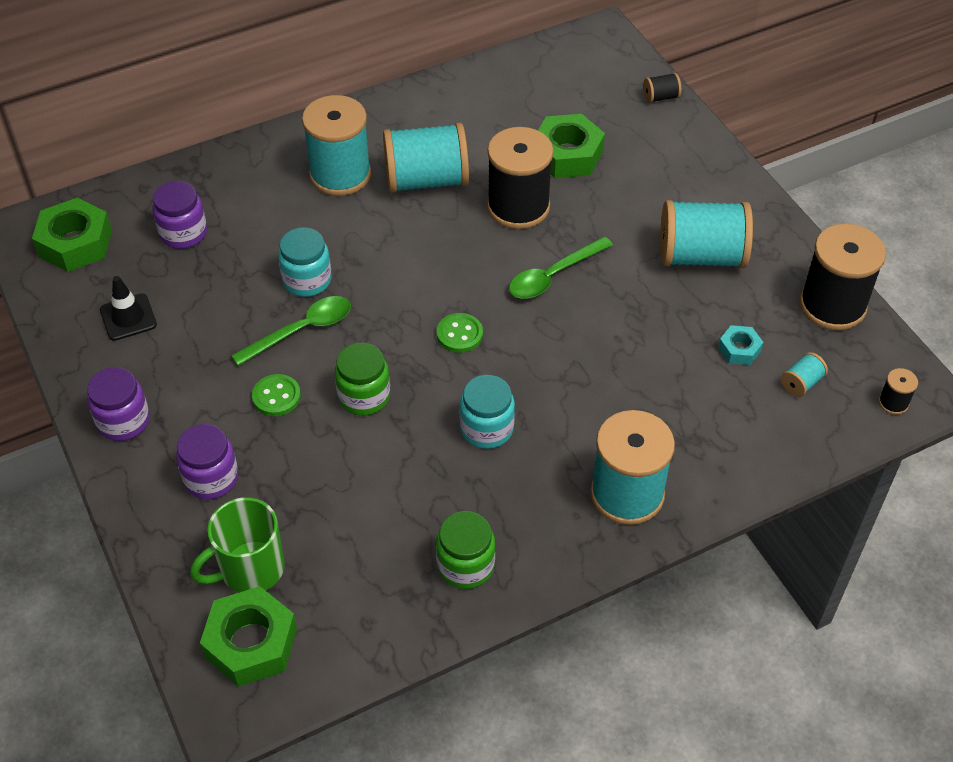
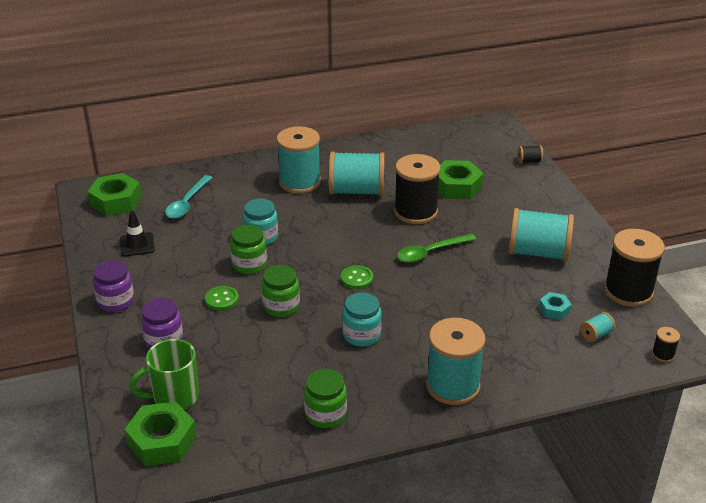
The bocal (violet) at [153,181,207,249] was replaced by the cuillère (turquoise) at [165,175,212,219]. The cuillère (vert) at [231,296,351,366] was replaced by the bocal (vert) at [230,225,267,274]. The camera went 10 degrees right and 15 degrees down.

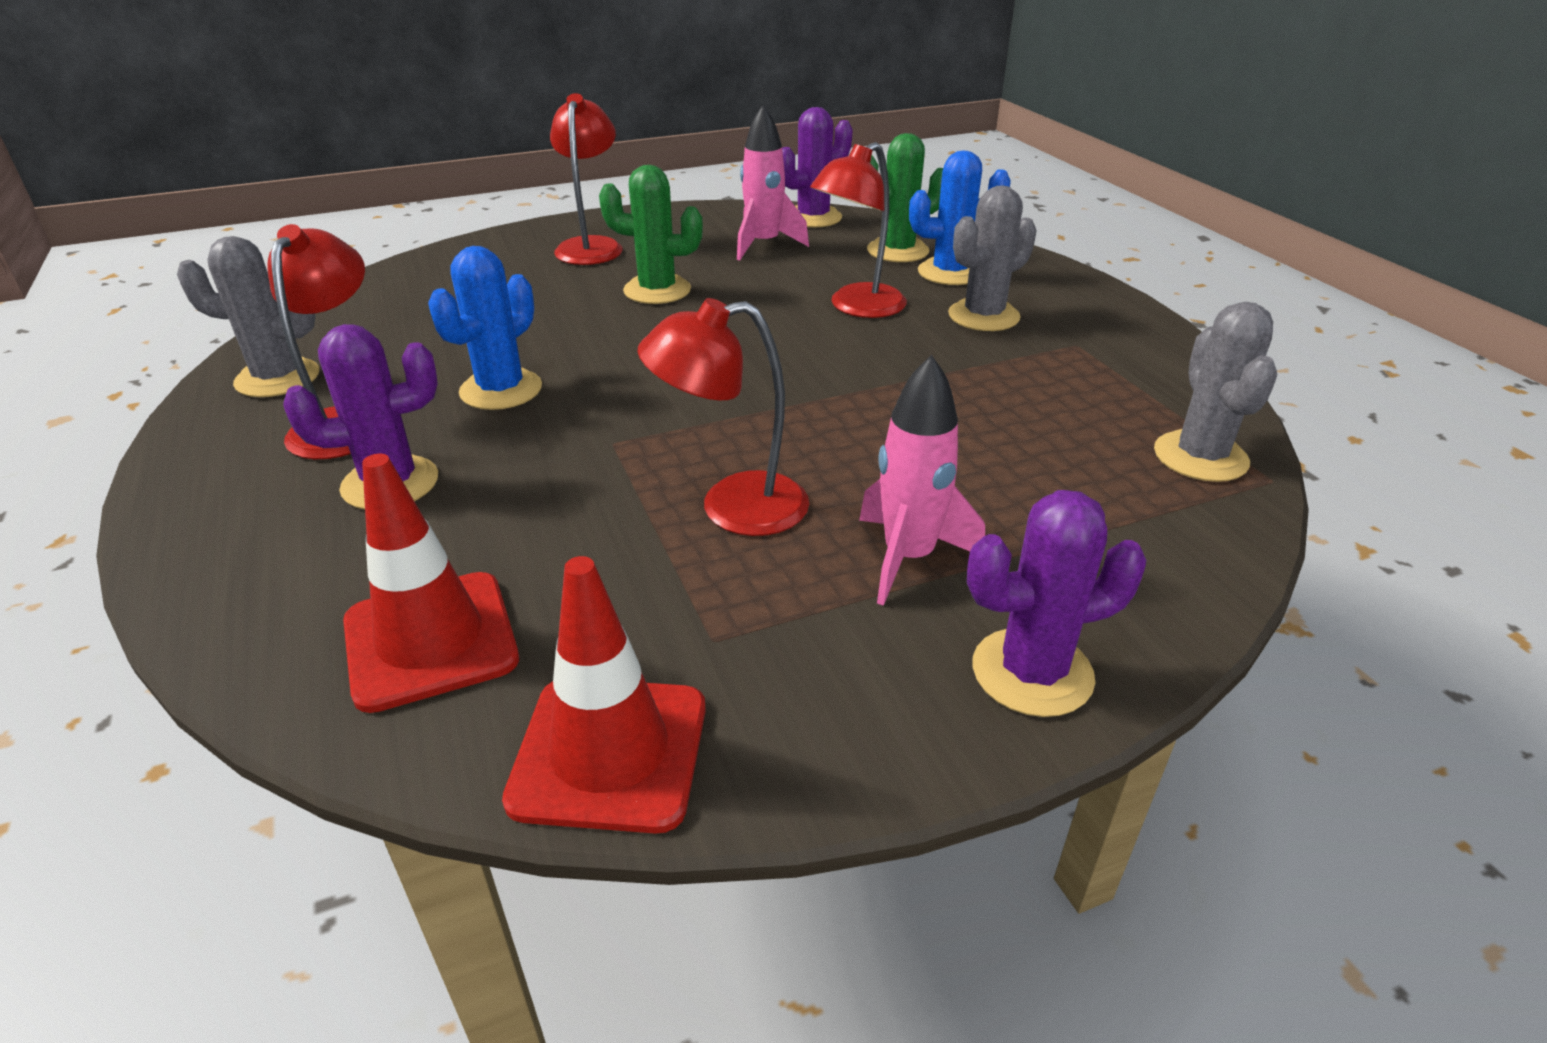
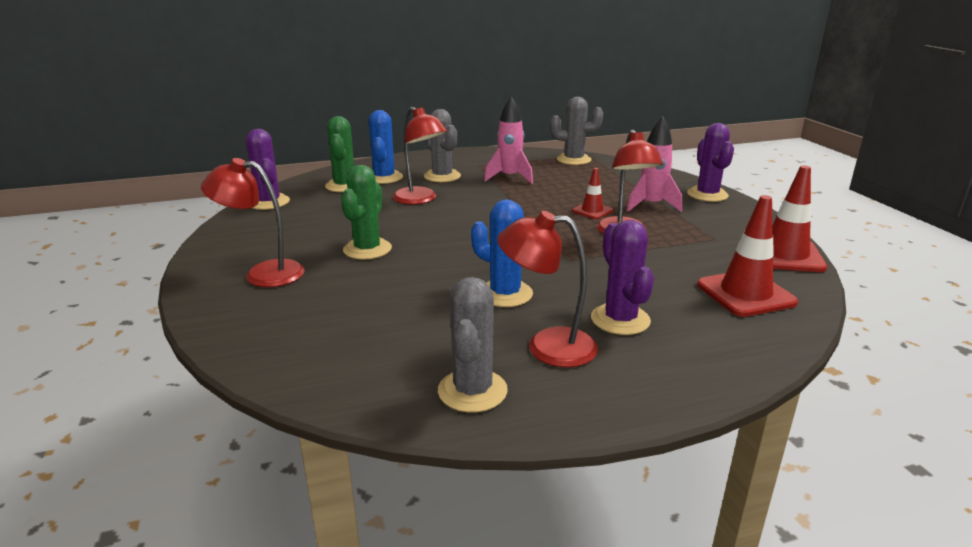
The cône de chantier (rouge) at [572,168,613,219] appeared. The fusée (rose) moved from [737,105,809,260] to [484,96,533,184]. The camera went 85 degrees left and 10 degrees down.

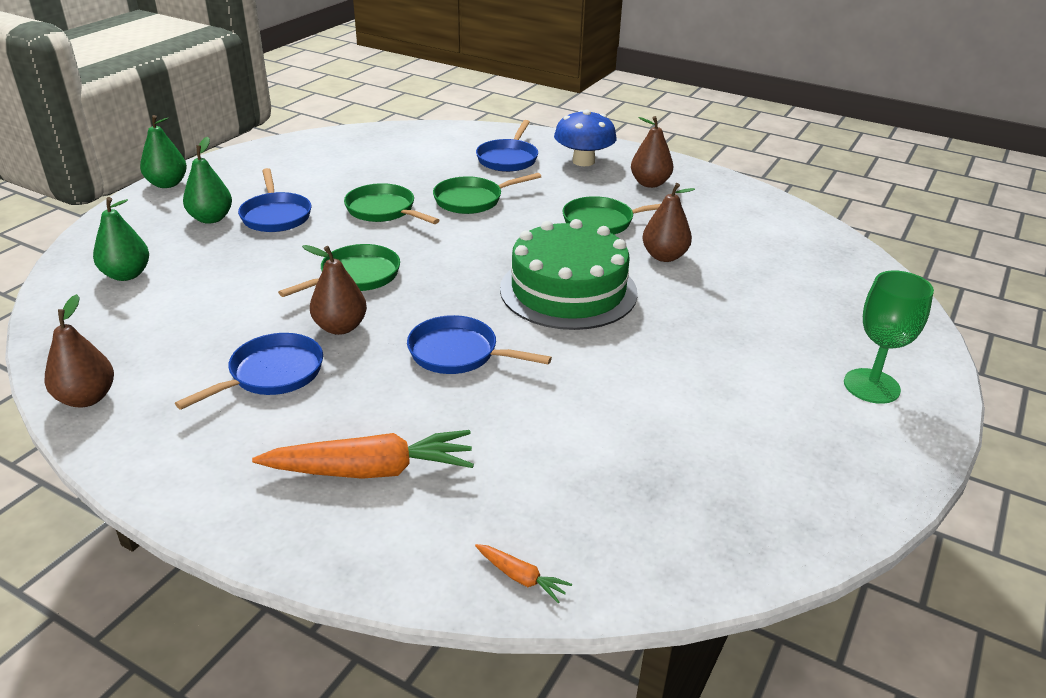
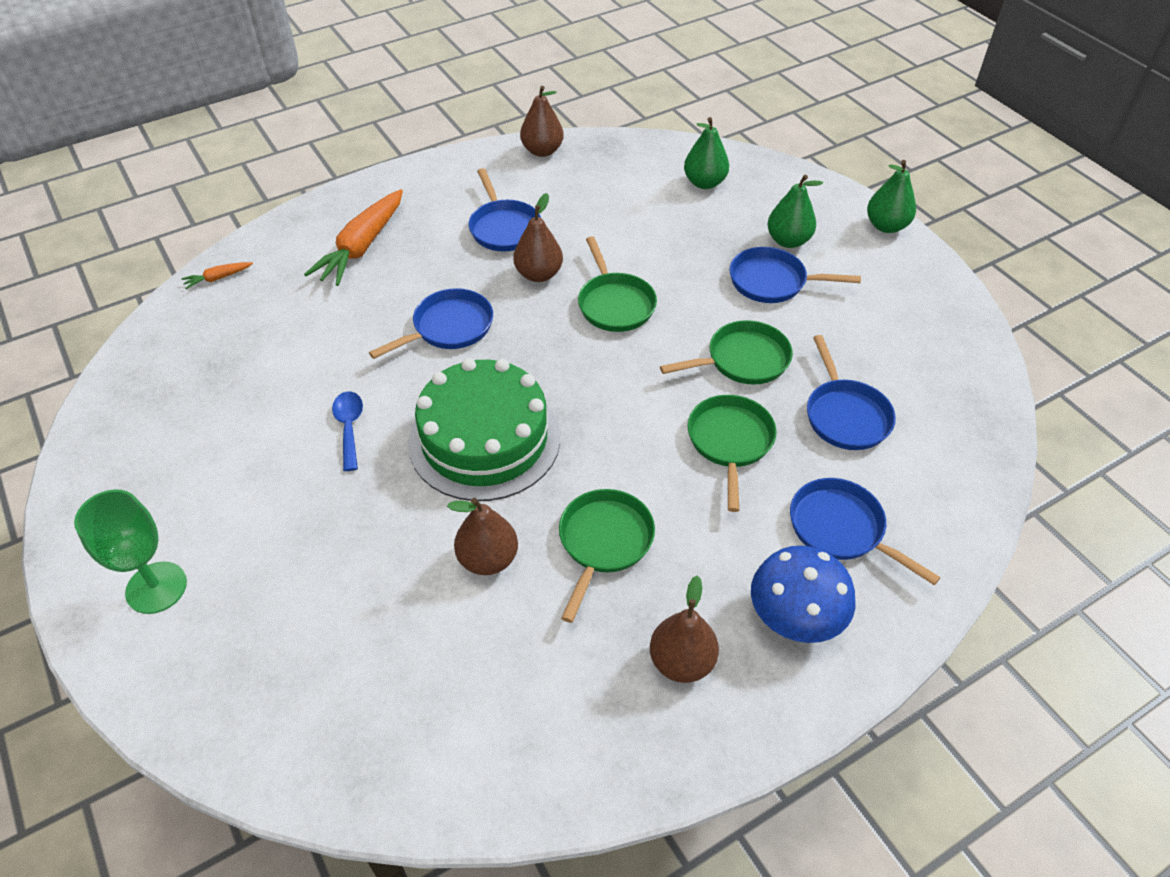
The cuillère (bleu) at [332,391,363,471] appeared. The poêle (bleu) at [807,335,896,450] appeared. The camera went 120 degrees right and 15 degrees up.

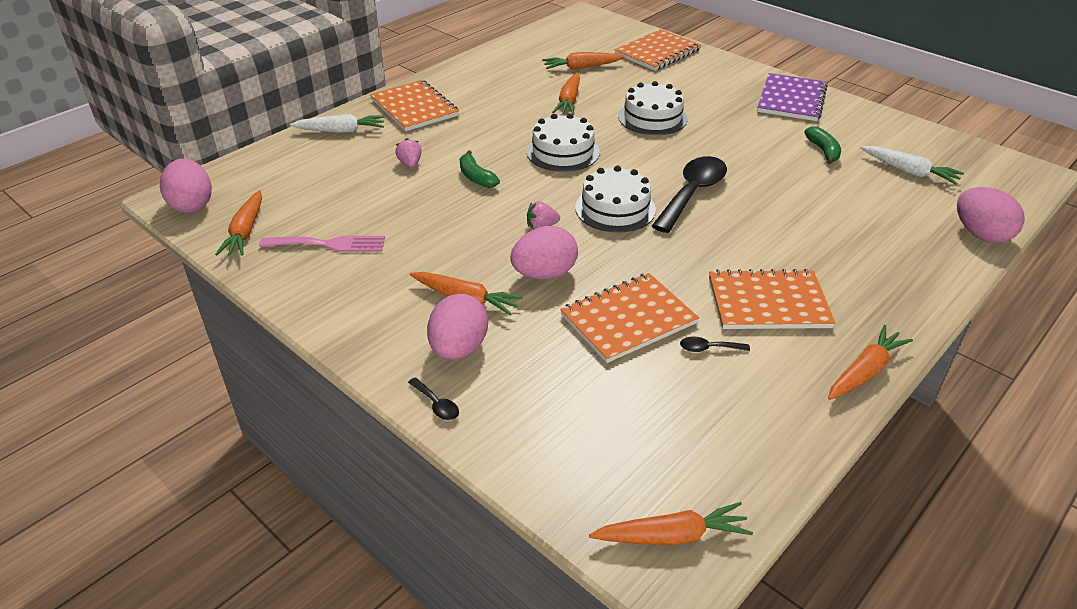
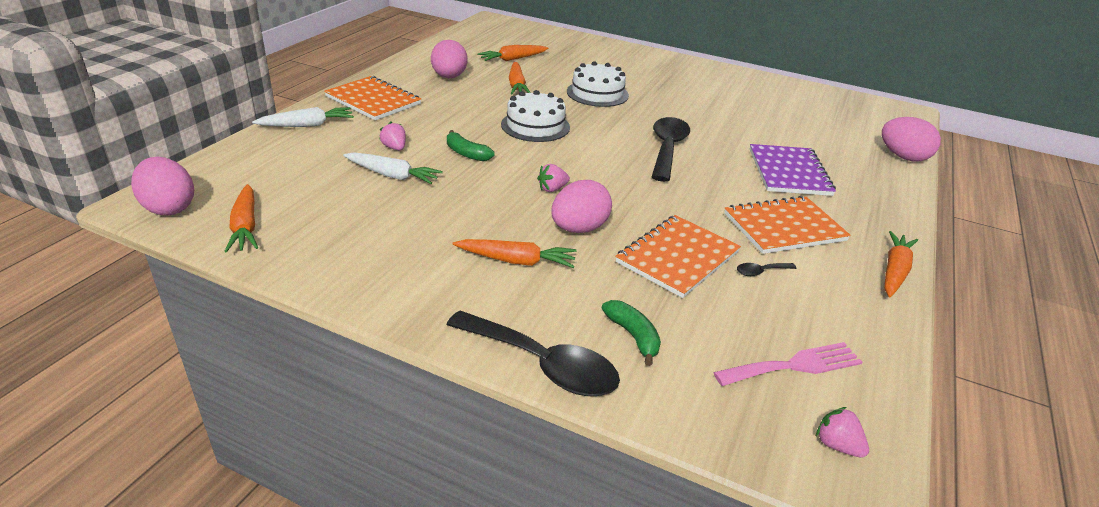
The gâteau (blanc) at [575,166,656,233] disappeared. The carnet (orange) at [615,29,701,71] disappeared. The fourchette (rose) moved from [259,236,385,252] to [713,342,862,386]. The œuf (rose) moved from [427,294,488,360] to [431,40,467,78]. The carnet (violet) moved from [757,73,827,121] to [750,144,836,196]. The banane (vert) moved from [804,126,841,164] to [602,300,661,366]. The carotte (blanc) moved from [861,146,964,185] to [343,152,443,184]. The carotte (orange) at [589,502,753,545] was replaced by the fraise (rose) at [816,407,869,458]. The cuillère (noir) at [408,378,459,420] changed to 2.42 times the size. The camera went 20 degrees left and 5 degrees down.

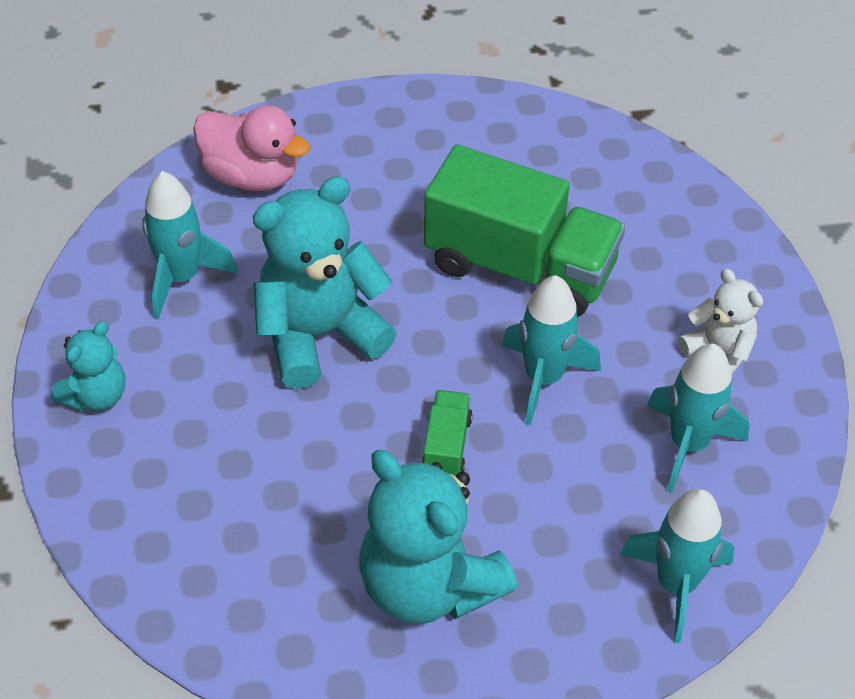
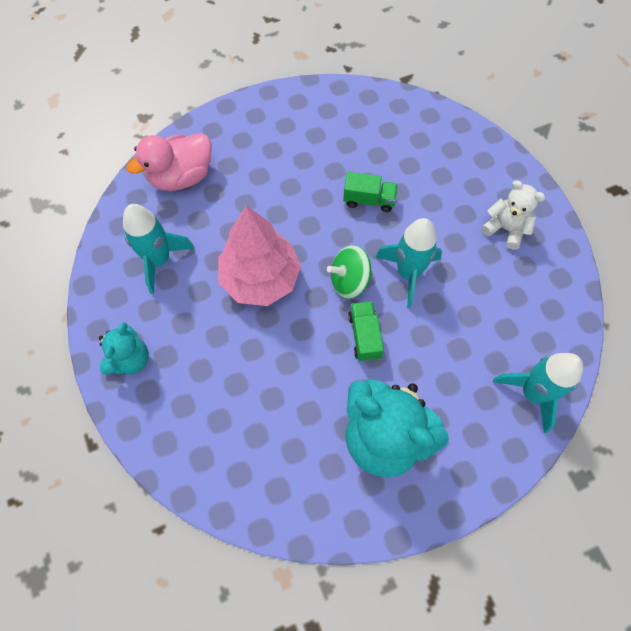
The fusée (turquoise) at [647,343,749,492] disappeared. The toupie (vert) at [327,245,372,299] appeared. The ours en peluche (turquoise) at [253,176,397,389] was replaced by the arbre (rose) at [218,206,301,306]. The canard (rose) at [193,105,310,191] turned 135 degrees clockwise. The camion (vert) at [424,144,625,317] changed to 0.44 times the size. The camera went 15 degrees left and 15 degrees up.

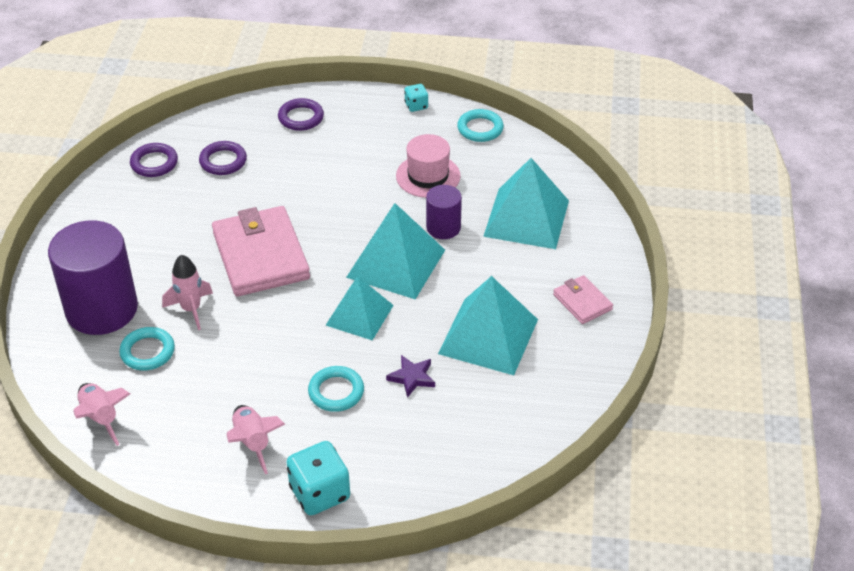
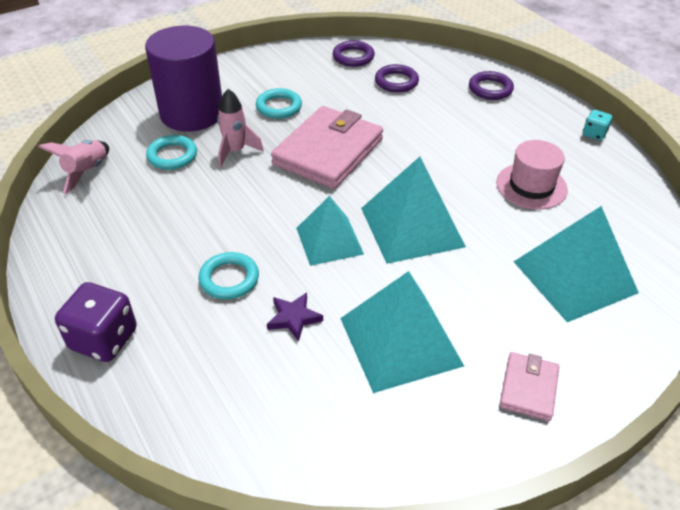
The fusée (rose) at [226,405,285,474] disappeared. The cylindre (violet) at [426,185,462,239] disappeared. The anneau (turquoise) moved from [457,109,504,142] to [256,88,302,119]. The dé (turquoise) at [286,441,350,515] became the dé (violet) at [55,282,137,362]. The camera went 50 degrees right and 0 degrees up.

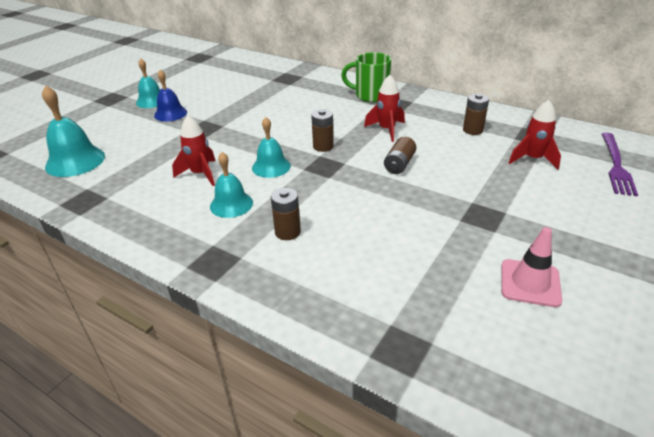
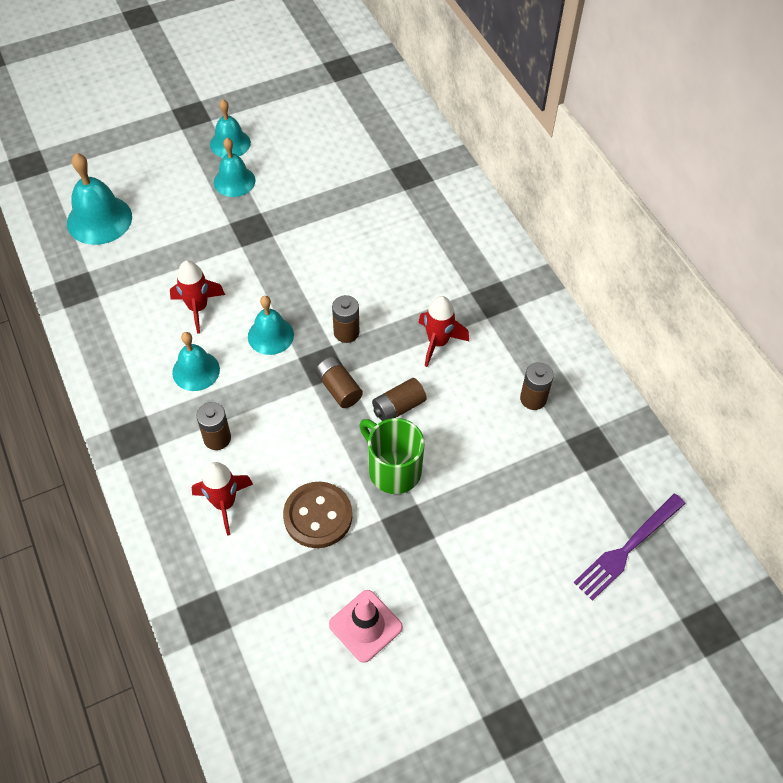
The bouton (marron) at [283,482,352,548] appeared. The pile (marron) at [316,357,363,408] appeared. The tasse (vert) moved from [341,52,391,102] to [359,418,424,494]. The fusée (rouge) moved from [509,100,561,170] to [192,462,253,536]. The cloche (bleu) at [154,70,187,122] became the cloche (turquoise) at [214,138,255,197]. The camera went 30 degrees right and 20 degrees up.

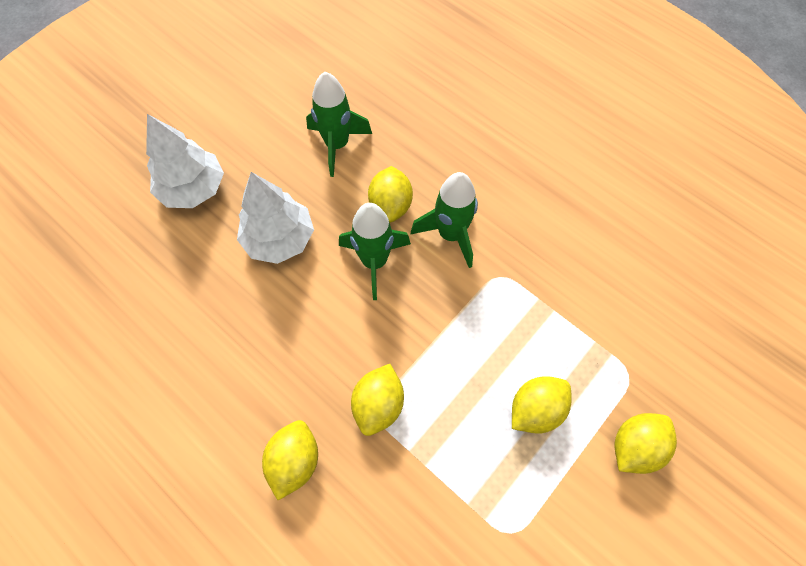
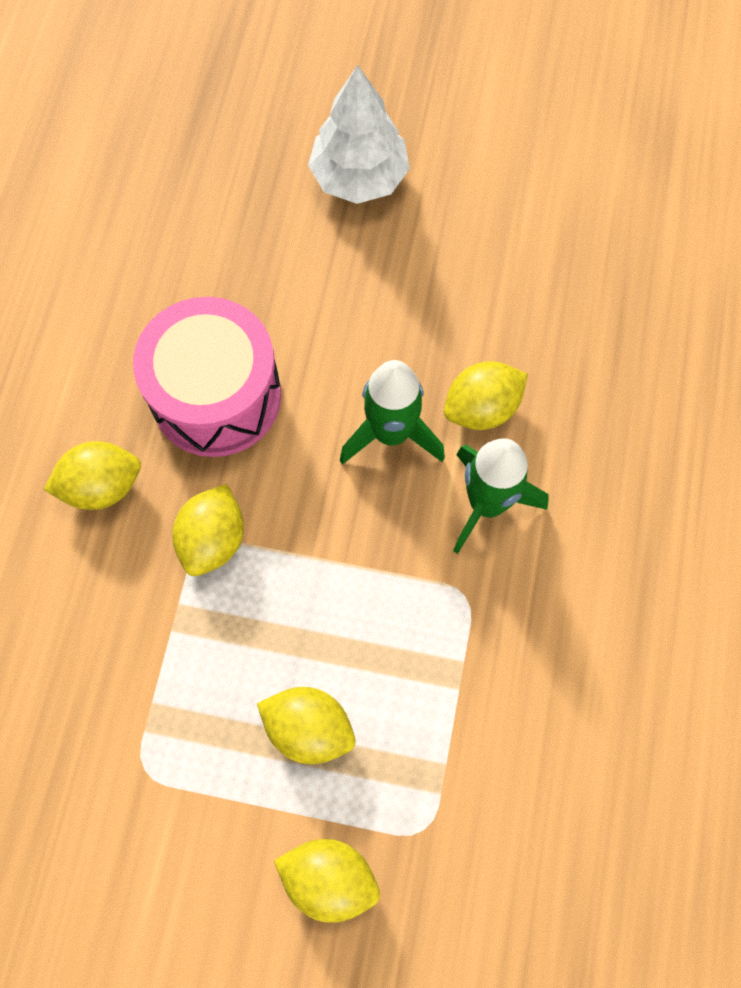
The arbre (blanc) at [237,172,314,264] disappeared. The fusée (vert) at [306,72,372,177] disappeared. The tambour (rose) at [133,297,281,457] appeared. The citron (jaune) at [351,364,404,436] turned 60 degrees counterclockwise. The camera went 60 degrees right and 5 degrees up.

